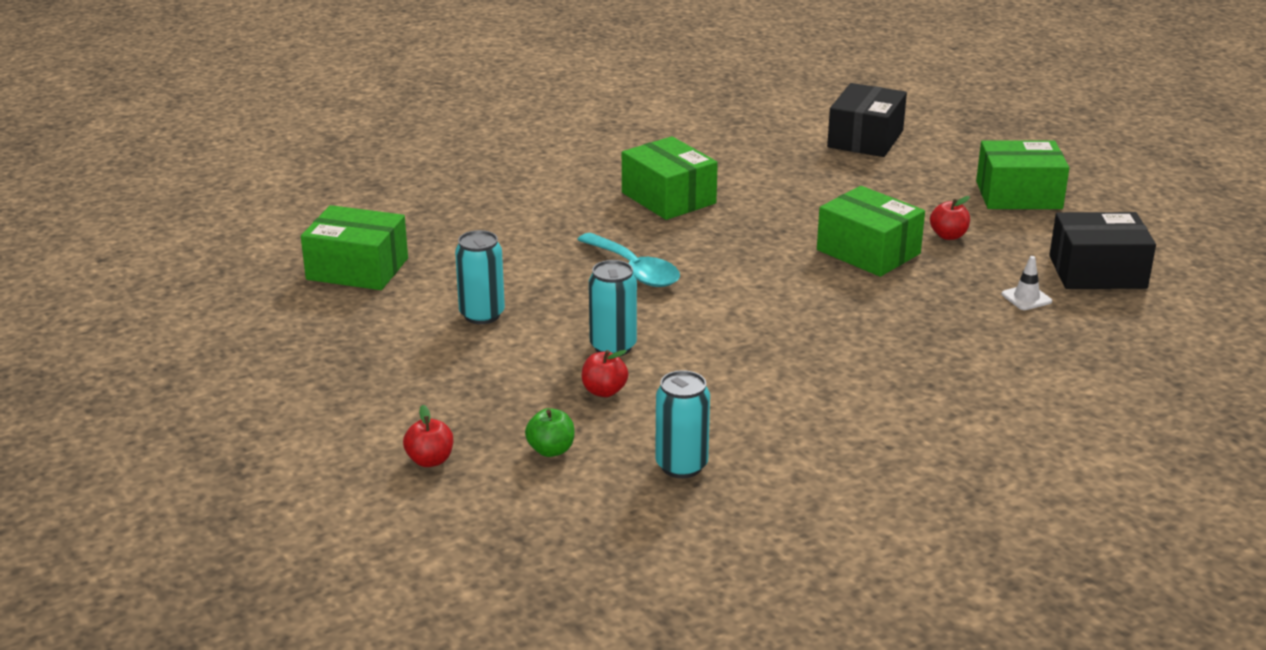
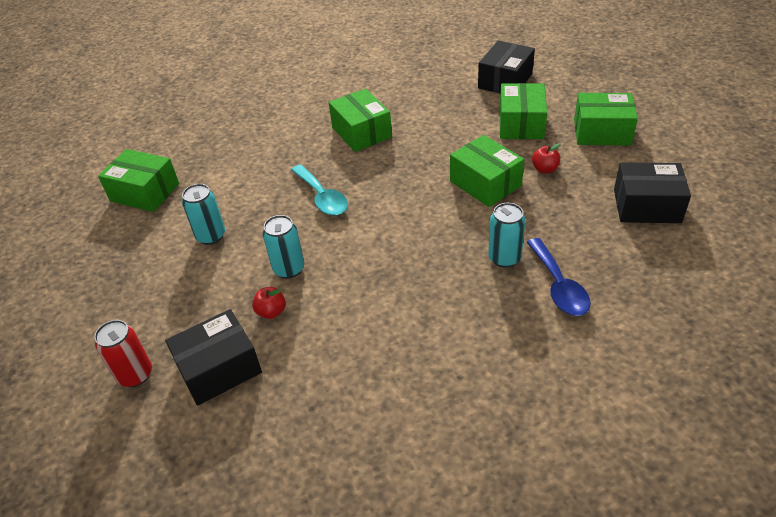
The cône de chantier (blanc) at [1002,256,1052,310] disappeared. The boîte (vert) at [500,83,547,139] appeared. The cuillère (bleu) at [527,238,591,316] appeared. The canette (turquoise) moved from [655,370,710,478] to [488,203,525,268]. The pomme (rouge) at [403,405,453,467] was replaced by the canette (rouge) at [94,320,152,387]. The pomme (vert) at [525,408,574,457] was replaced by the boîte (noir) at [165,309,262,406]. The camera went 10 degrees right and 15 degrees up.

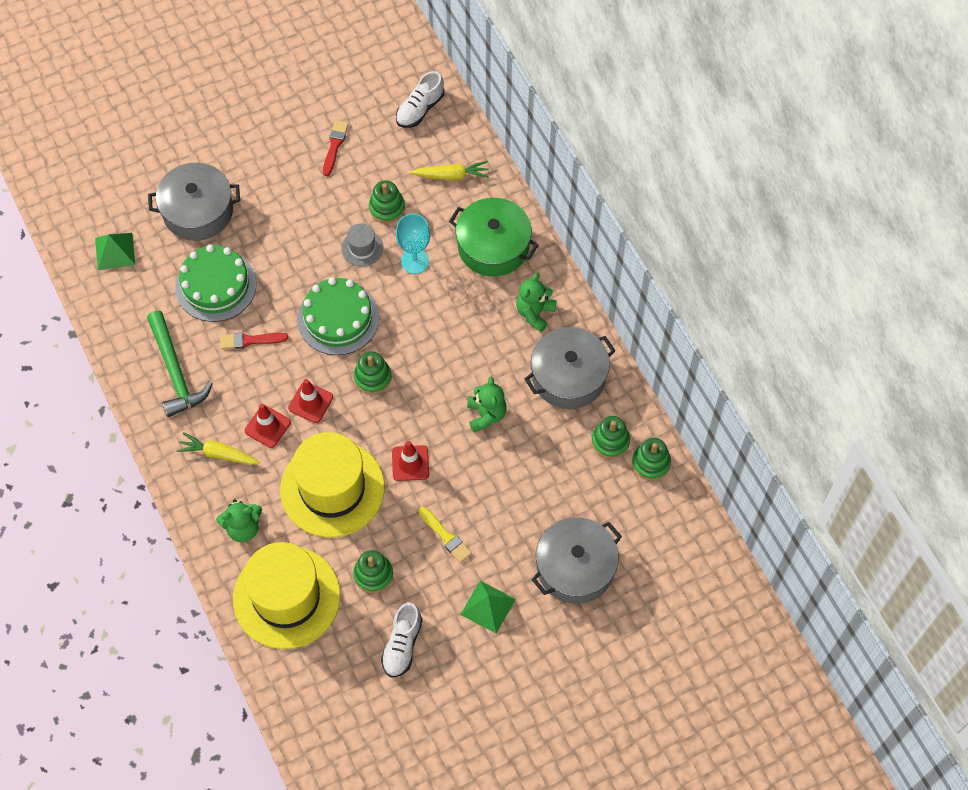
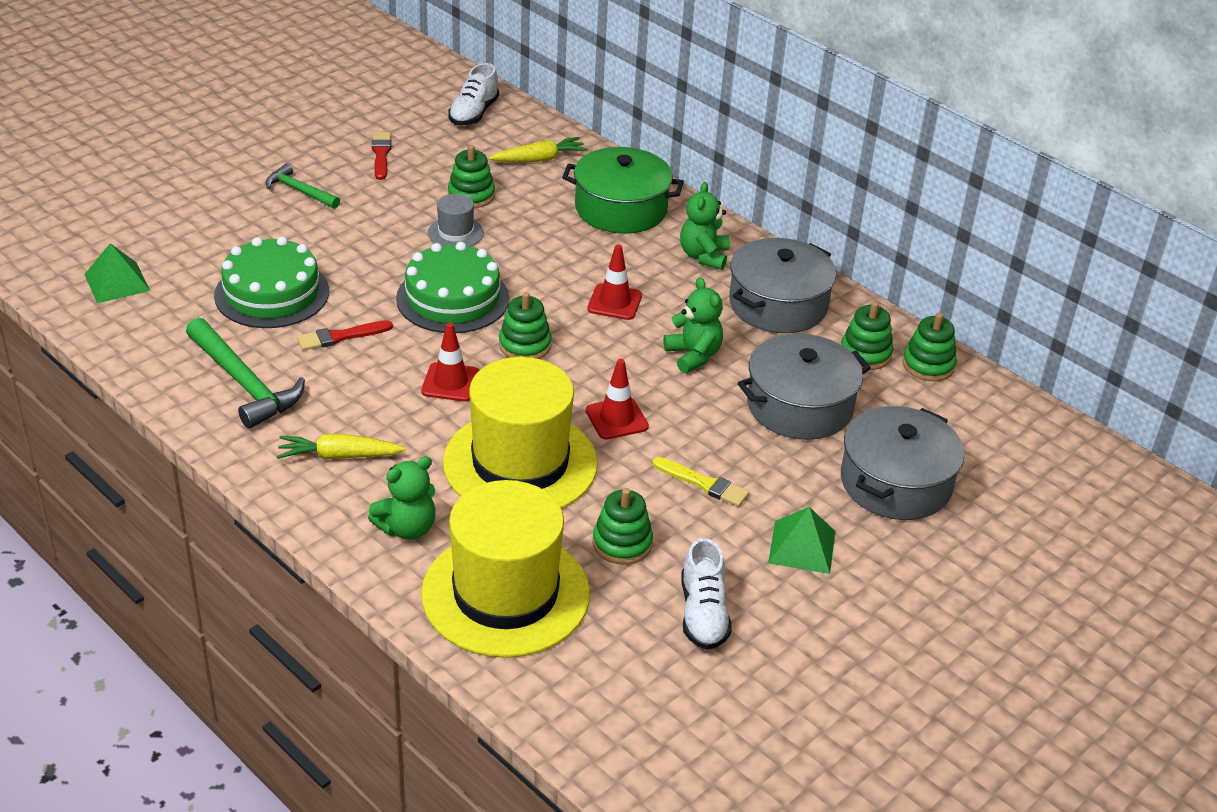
The verre à pied (turquoise) at [396,214,430,274] disappeared. The marteau (vert) at [265,164,340,209] appeared. The marmite (gris) moved from [148,163,240,241] to [738,333,871,440]. The cône de chantier (rouge) moved from [245,404,291,448] to [587,245,642,320]. The camera went 20 degrees left and 25 degrees down.

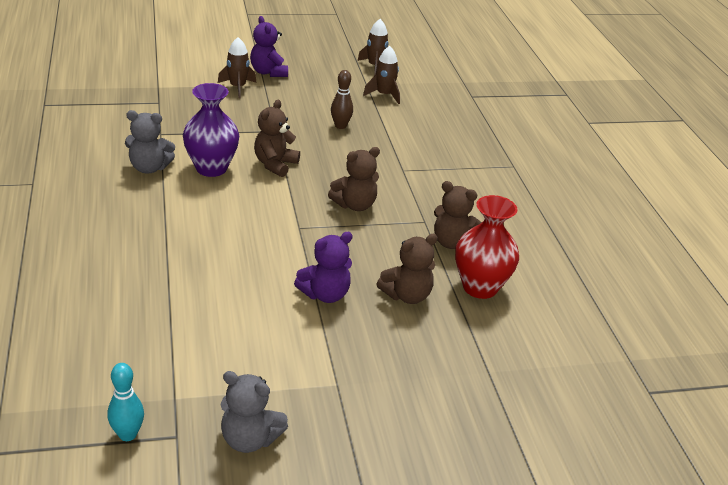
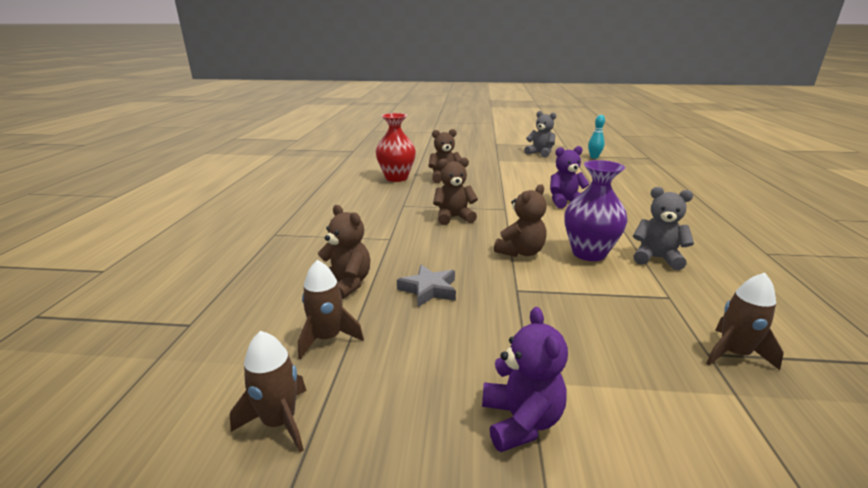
The fusée (marron) moved from [218,37,256,98] to [706,273,784,370]. The ours en peluche (violet) moved from [294,232,353,303] to [550,146,589,209]. The ours en peluche (marron) moved from [434,181,482,249] to [318,205,370,299]. The quille (marron) at [331,70,353,129] was replaced by the étoile (gris) at [397,265,456,307]. The camera went 160 degrees left and 10 degrees down.

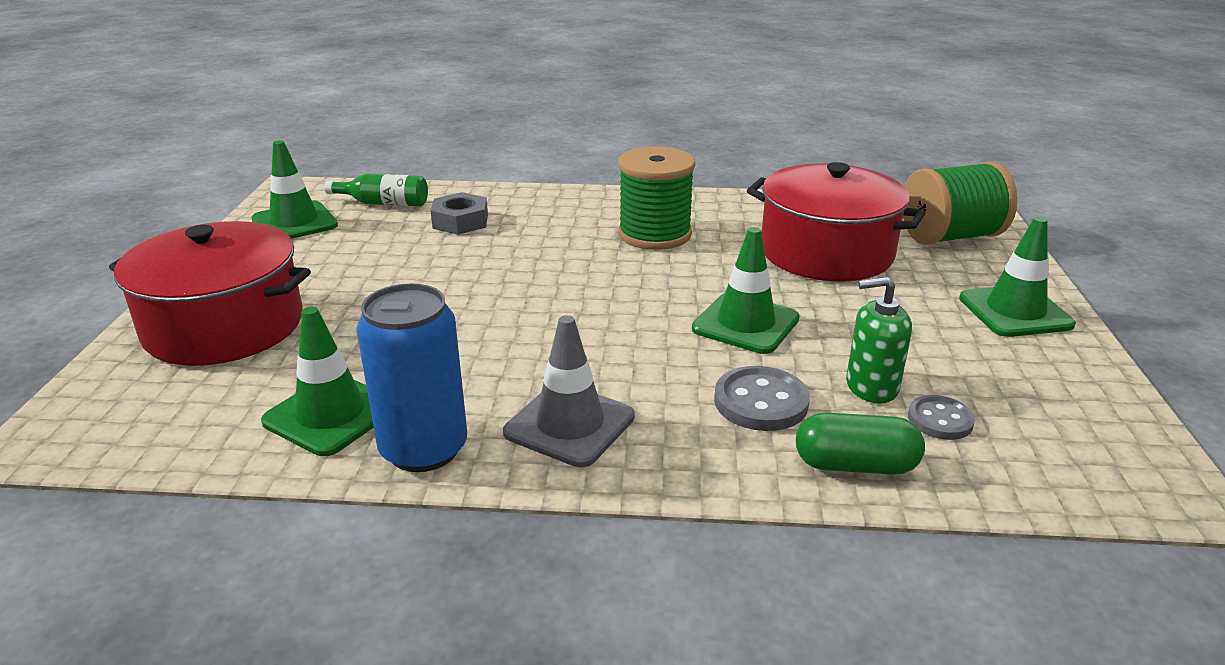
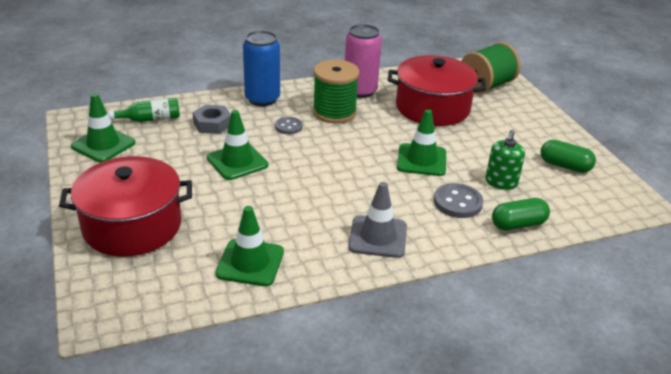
The canette (rose) at [345,24,382,98] appeared. The gélule (vert) at [540,140,596,173] appeared. The canette (bleu) moved from [356,283,467,472] to [243,31,280,106]. The bouton (gris) moved from [908,395,975,440] to [275,117,303,134]. The cône de chantier (vert) moved from [959,217,1076,337] to [207,110,268,180]. The distributeur de savon (vert) at [846,277,912,403] turned 45 degrees counterclockwise. The camera went 25 degrees left and 5 degrees up.

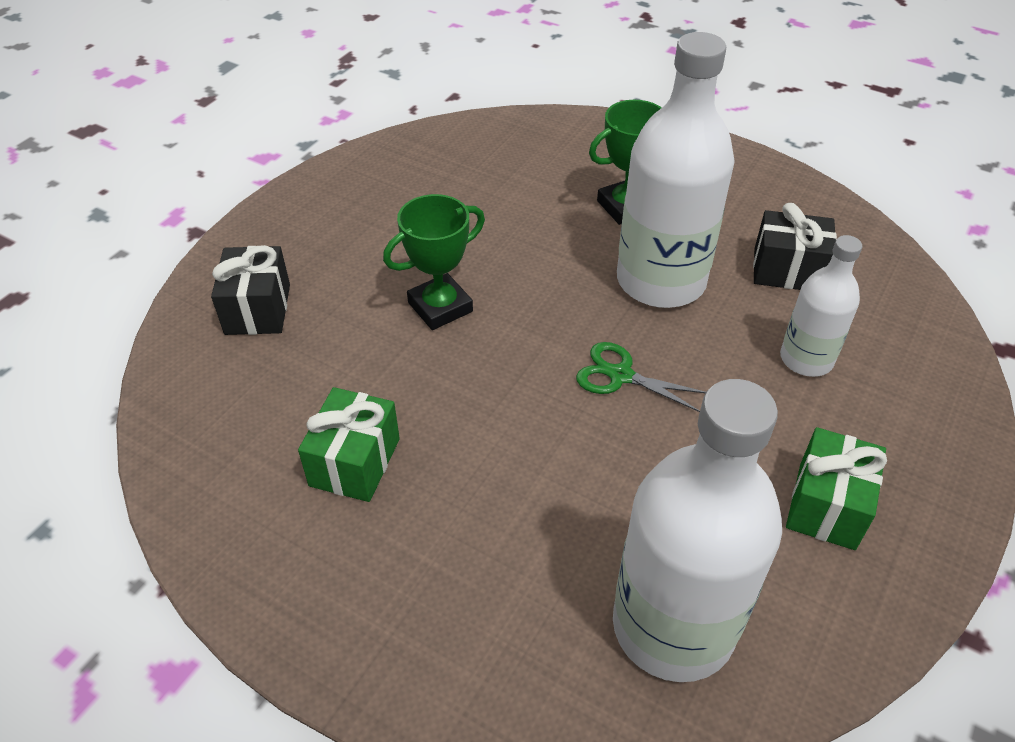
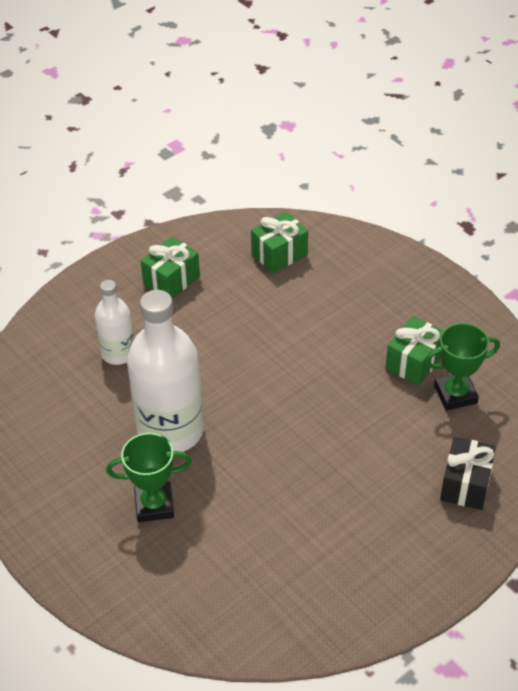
The ciseaux (vert) at [576,342,706,412] disappeared. The cadeau (noir) at [753,203,837,290] disappeared. The trophée (vert) moved from [383,194,485,330] to [425,323,500,410]. The bouteille (blanc) at [613,379,782,682] was replaced by the cadeau (vert) at [251,212,308,273]. The camera went 160 degrees left and 0 degrees up.

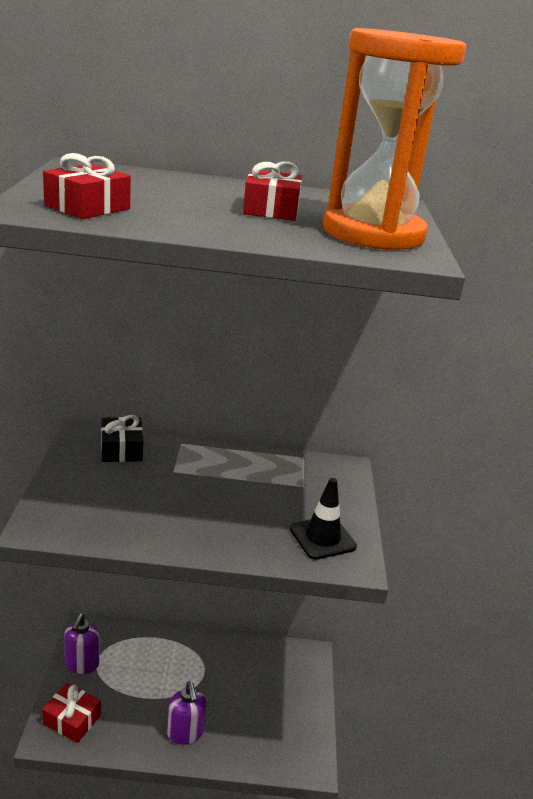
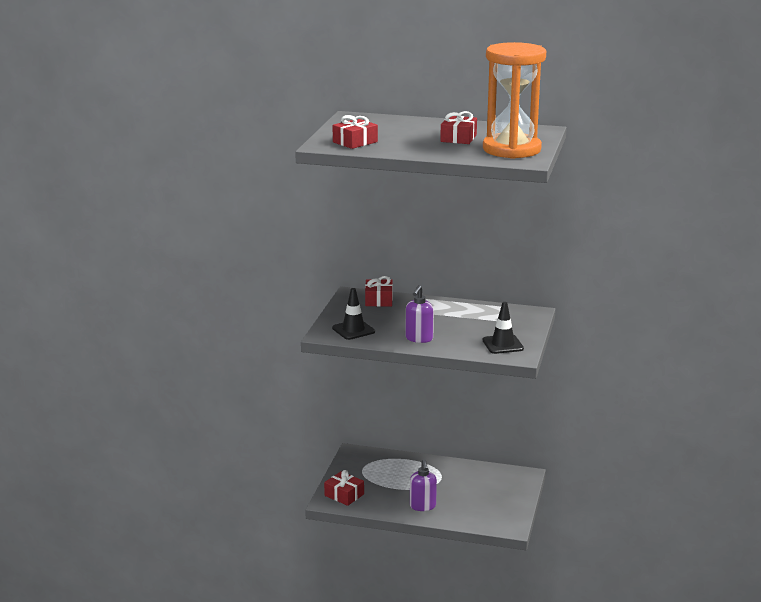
The cône de chantier (noir) at [332,288,375,340] appeared. The distributeur de savon (violet) moved from [64,613,100,674] to [405,285,434,343]. The cadeau (noir) at [101,415,143,462] became the cadeau (rouge) at [365,276,393,307]. The camera went 15 degrees right and 5 degrees down.

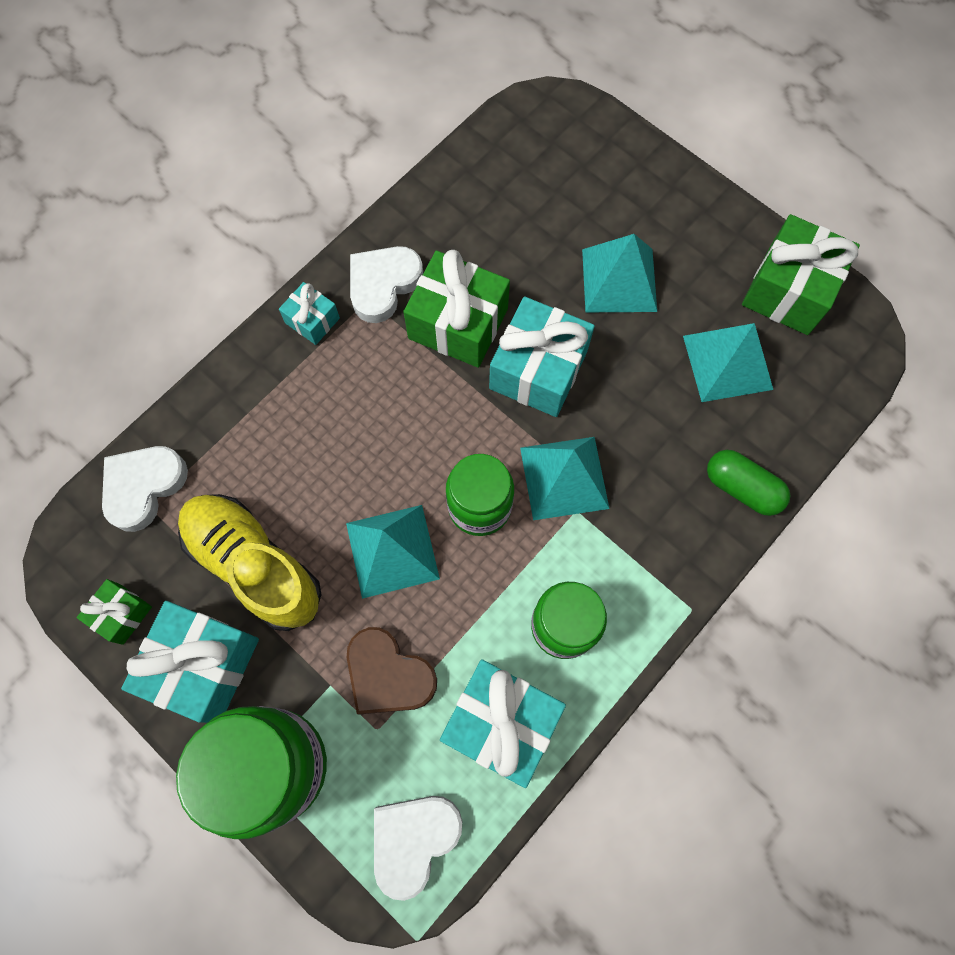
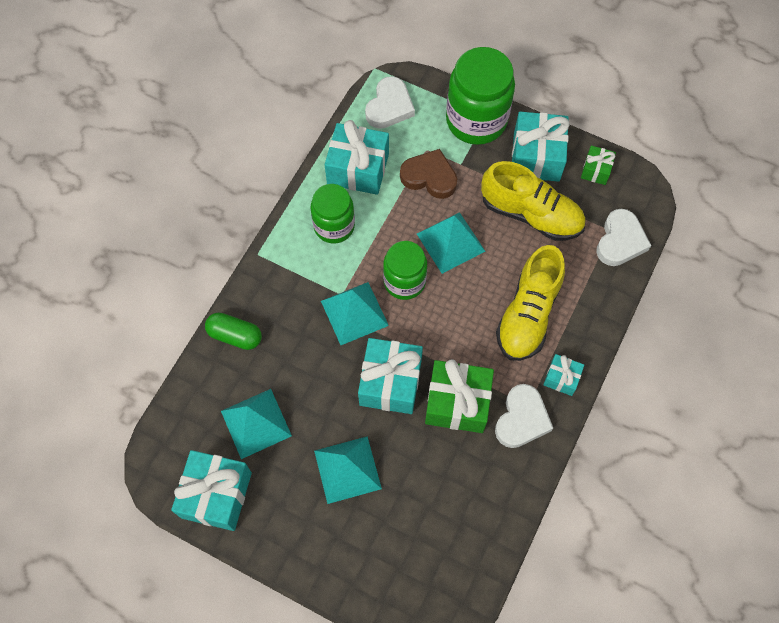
The chaussure (jaune) at [496,245,565,361] appeared. The cadeau (vert) at [742,214,860,335] became the cadeau (turquoise) at [171,450,252,531]. The camera went 165 degrees right and 5 degrees down.

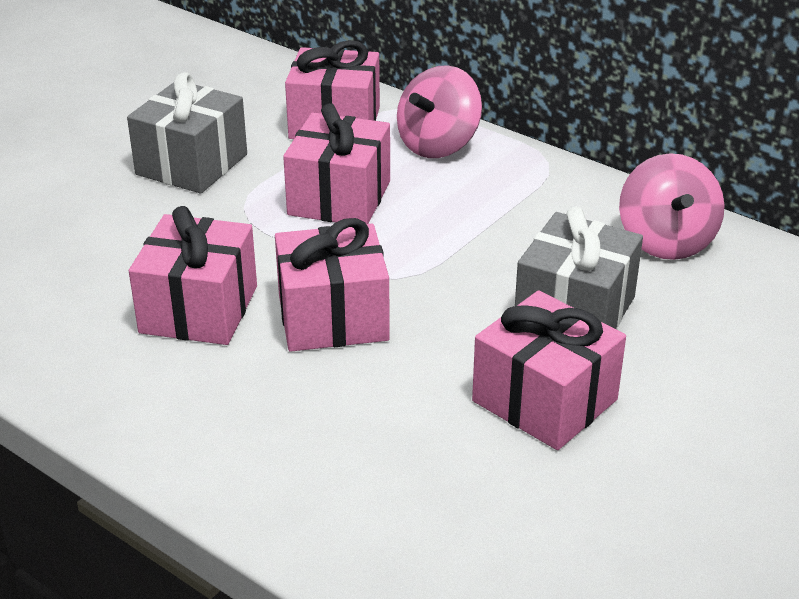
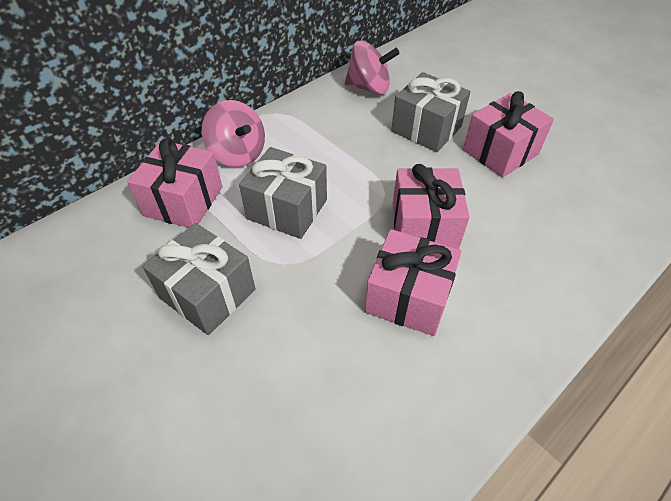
The cadeau (rose) at [283,103,390,224] became the cadeau (gris) at [239,147,327,239]. The camera went 80 degrees left and 15 degrees up.

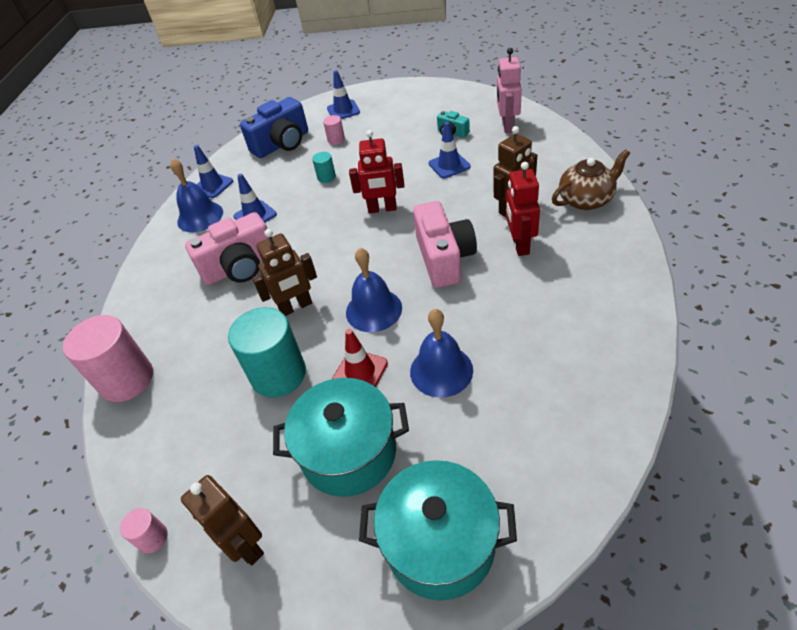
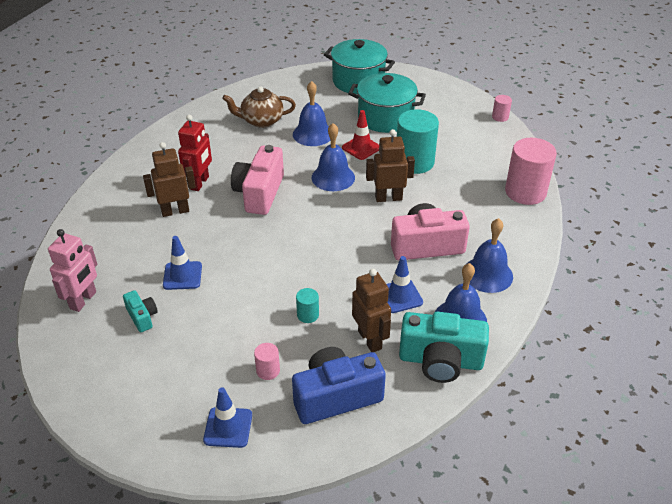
The robot (rouge) at [349,130,404,213] disappeared. The cloche (bleu) at [467,218,513,293] appeared. The robot (marron) moved from [181,475,264,566] to [352,269,391,352]. The théière (marron) moved from [552,149,630,210] to [222,86,296,128]. The cône de chantier (bleu) at [194,145,233,198] was replaced by the appareil photo (turquoise) at [399,312,489,383]. The camera went 165 degrees left and 5 degrees down.

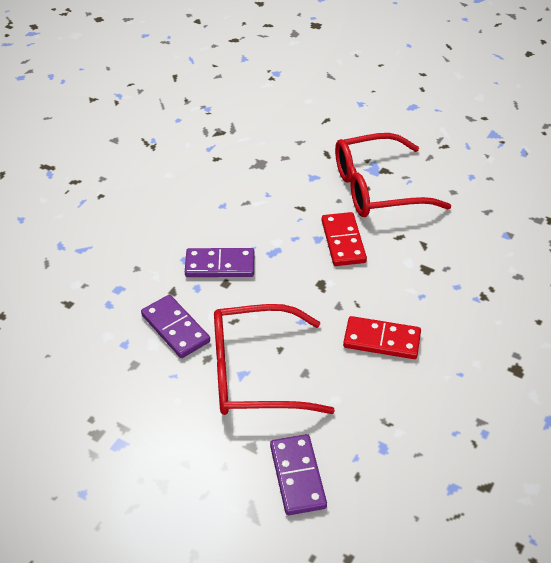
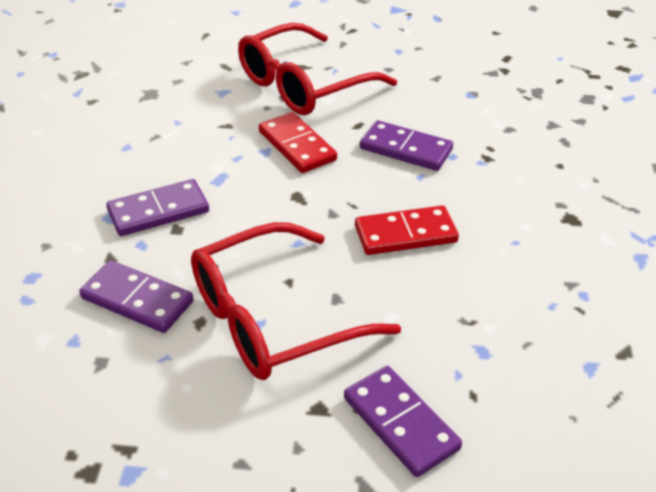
The domino (violet) at [360,120,453,171] appeared. The camera went 25 degrees left and 5 degrees down.

